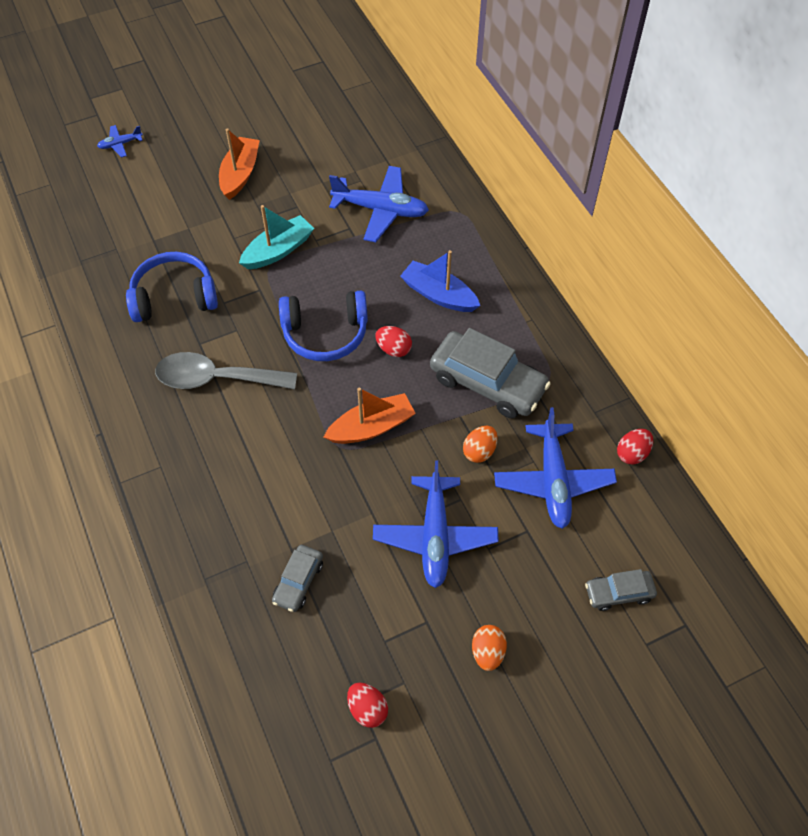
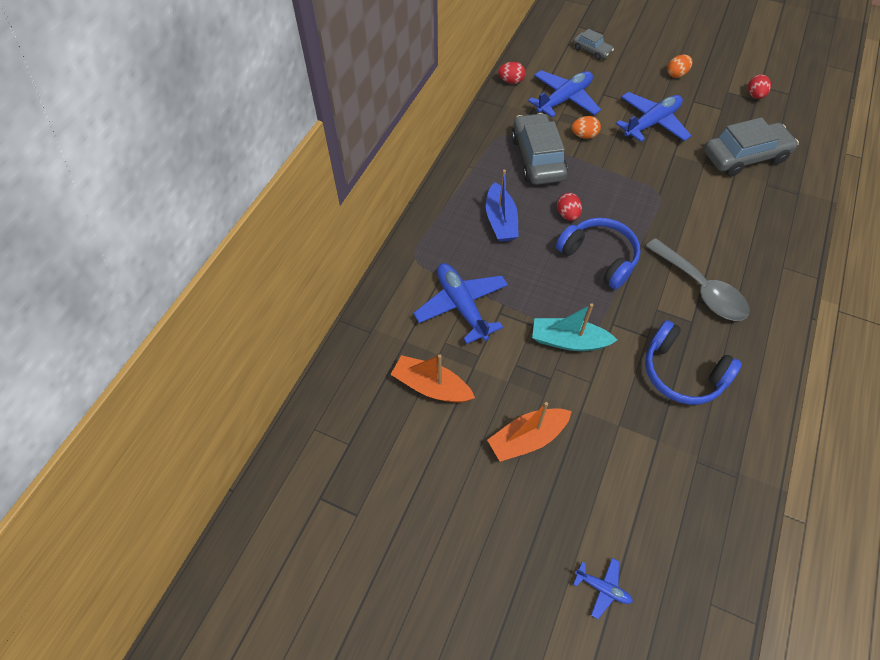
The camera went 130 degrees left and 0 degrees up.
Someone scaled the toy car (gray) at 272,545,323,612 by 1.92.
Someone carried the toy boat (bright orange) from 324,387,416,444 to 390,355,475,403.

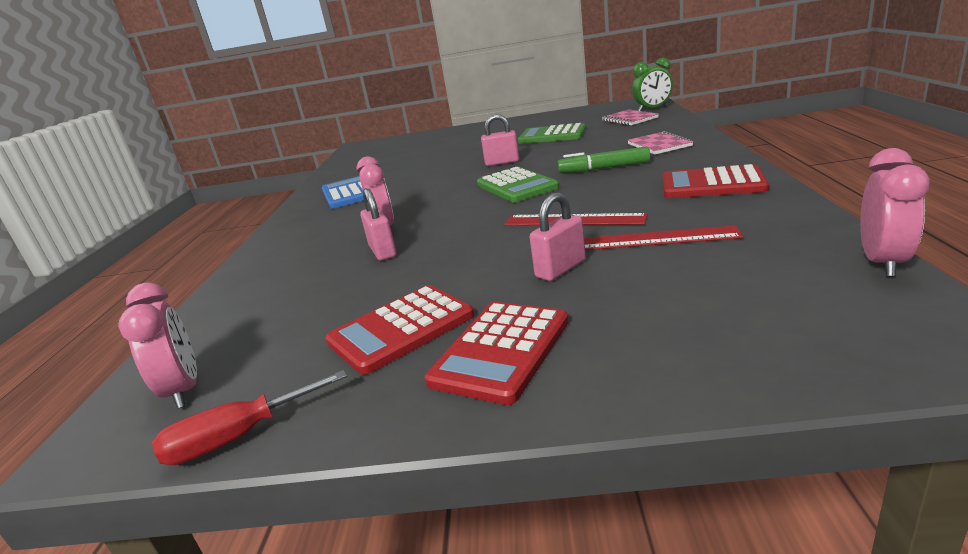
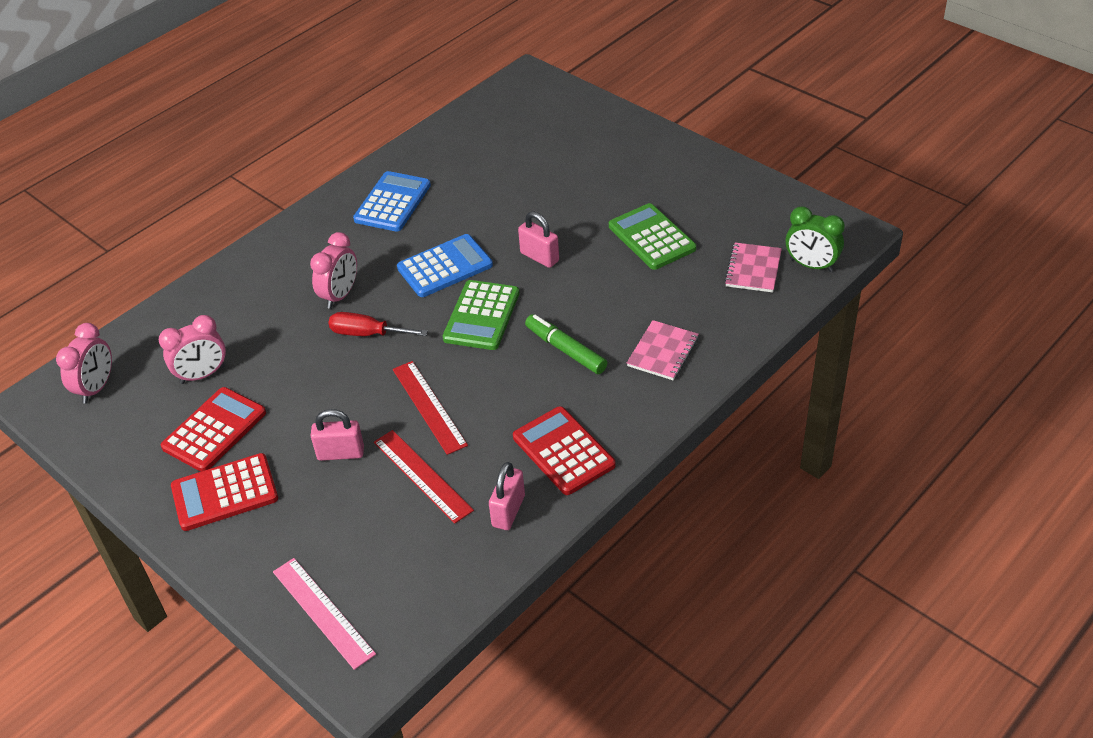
The camera went 40 degrees right and 20 degrees up.
Someone carried the flat screwdriver (scarlet) from 152,370,347,465 to 328,312,428,336.
Someone rotated the adding machine (scarlet) at 325,285,474,375 by 120 degrees clockwise.
Someone carried the small lock (pink) from 360,188,396,261 to 489,462,525,530.
Someone carried the bedside clock (pink) from 860,148,930,277 to 159,315,226,384.
Someone put down the measuring stick (pink) at 273,558,376,670.
Someone put down the adding machine (cobalt) at 397,234,493,297.

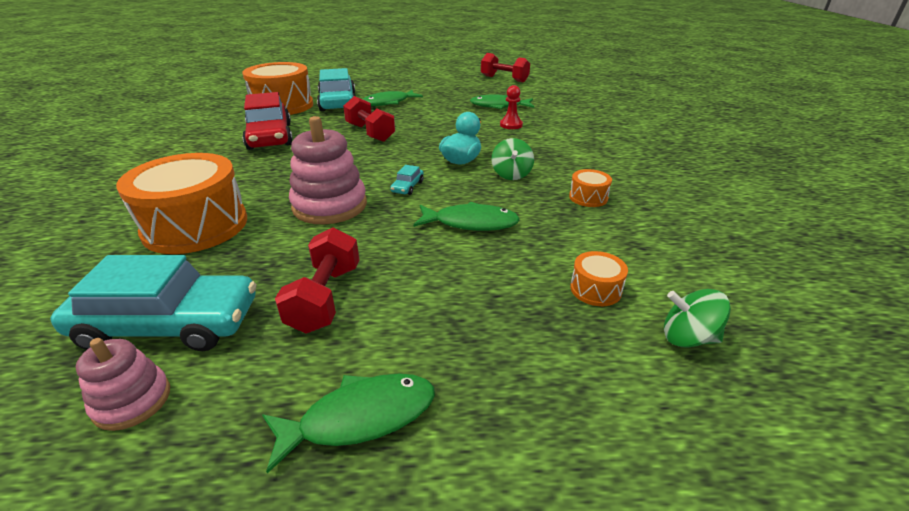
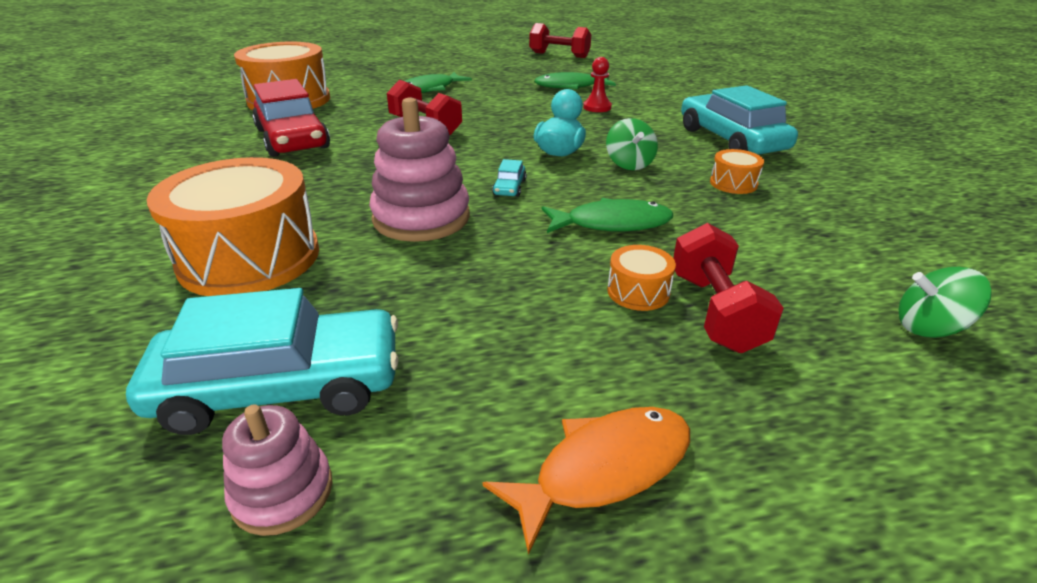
The camera went 10 degrees left and 0 degrees up.
Someone repainted the fish (green) at 262,373,435,474, which became the fish (bright orange) at 483,407,690,555.
Someone carried the free weight (scarlet) from 275,227,359,333 to 673,223,784,353.
Someone carried the toy car (turquoise) from 317,68,355,112 to 681,85,798,155.
Someone carried the drum (bright orange) from 570,251,628,306 to 607,245,676,311.

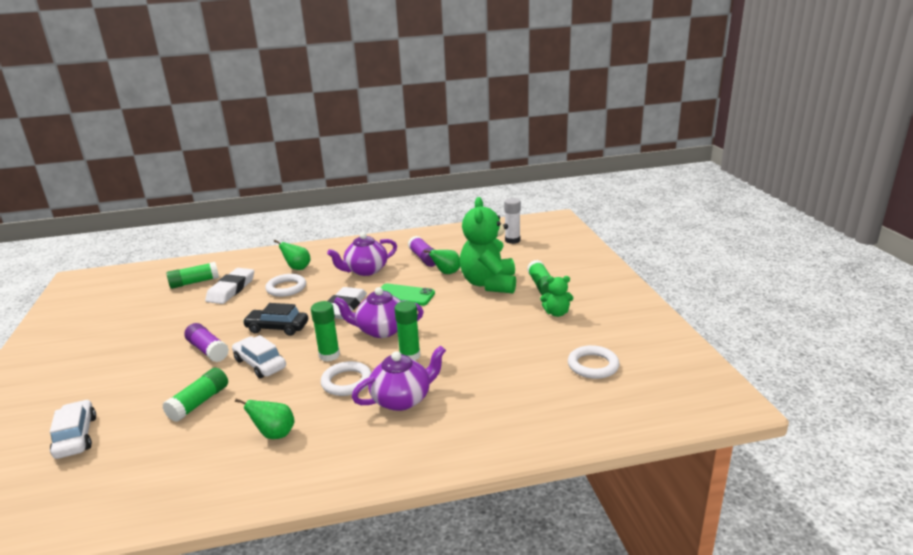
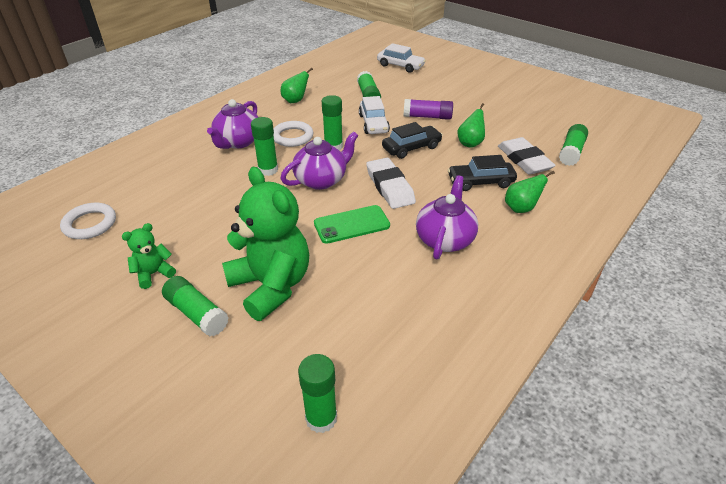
The camera went 140 degrees right and 15 degrees up.
Someone rotated the toy car (white) at 232,335,286,378 by 75 degrees clockwise.
Someone swapped the torus (white) at 265,274,306,297 for the toy car (ebony) at 448,155,517,191.
Someone took away the glue stick (violet) at 408,236,435,267.
Someone carried the pear fruit (green) from 424,250,460,274 to 458,103,485,148.
Someone repainted the glue stick (white) at 504,198,521,244, which became the glue stick (green) at 298,354,337,433.

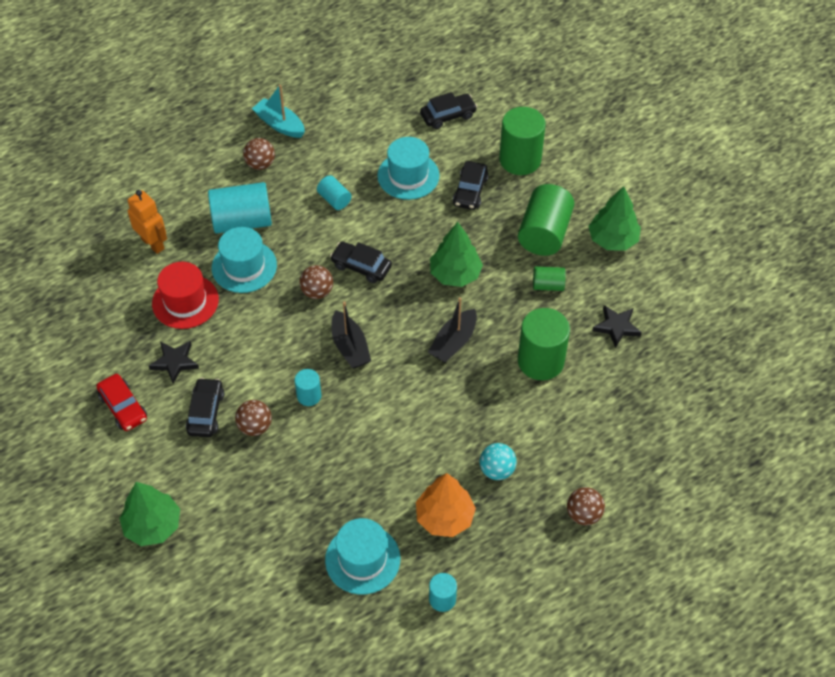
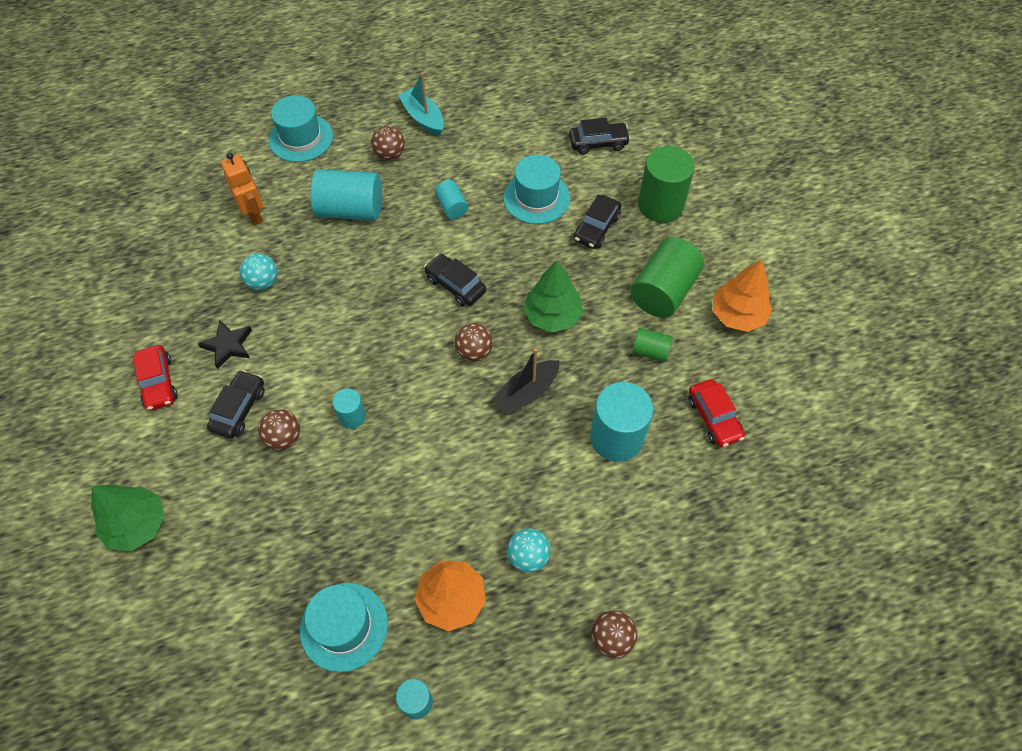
The camera went 15 degrees right and 5 degrees up.
Someone swapped the top hat (scarlet) at 152,262,219,329 for the sphere (turquoise) at 239,254,278,290.
Someone carried the top hat (turquoise) from 212,227,277,293 to 269,95,333,162.
Someone carried the sphere (dark brown) from 299,265,333,299 to 454,323,493,362.
Someone took away the toy boat (ebony) at 331,301,371,369.
Someone repainted the cylinder shape (green) at 518,308,570,380, which became the cylinder shape (turquoise) at 590,382,653,462.
Someone repainted the toy tree (green) at 588,186,641,251, which became the toy tree (bright orange) at 713,260,772,332.
Someone swapped the star (ebony) at 592,305,642,348 for the toy car (scarlet) at 688,379,745,447.

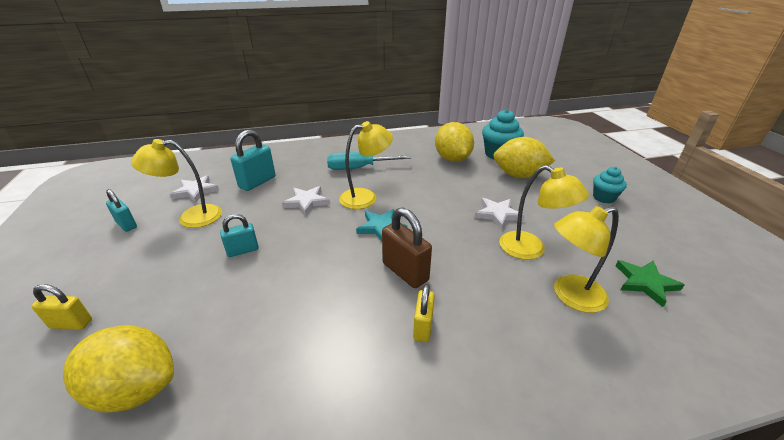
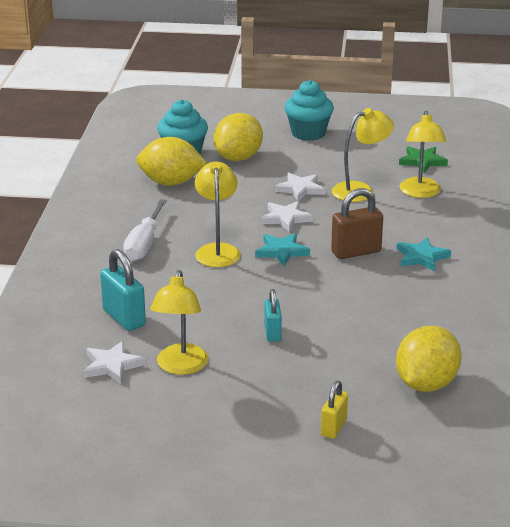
The camera went 70 degrees left and 5 degrees down.
Someone took away the small lock (turquoise) at 106,189,137,232.
Someone carried the star (white) from 282,186,330,216 to 261,201,313,232.
Someone repainted the flat screwdriver (turquoise) at 327,152,411,170, which became the flat screwdriver (white) at 123,199,167,261.
Someone swapped the small lock (bright yellow) at 413,284,435,342 for the star (turquoise) at 397,237,451,272.
Someone scaled the fairy cake (turquoise) at 593,167,627,203 by 1.60.

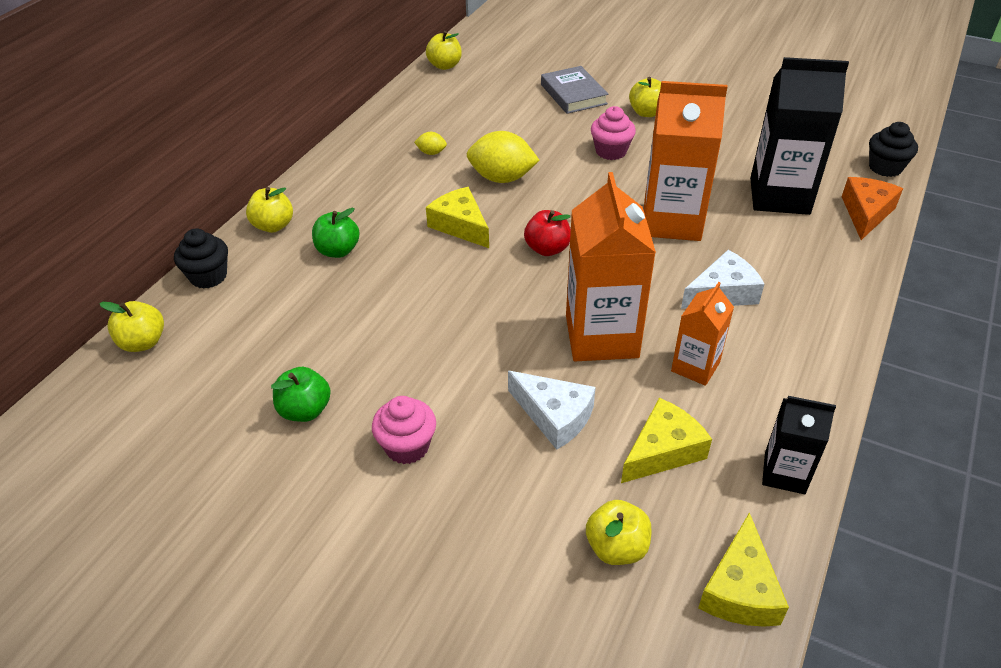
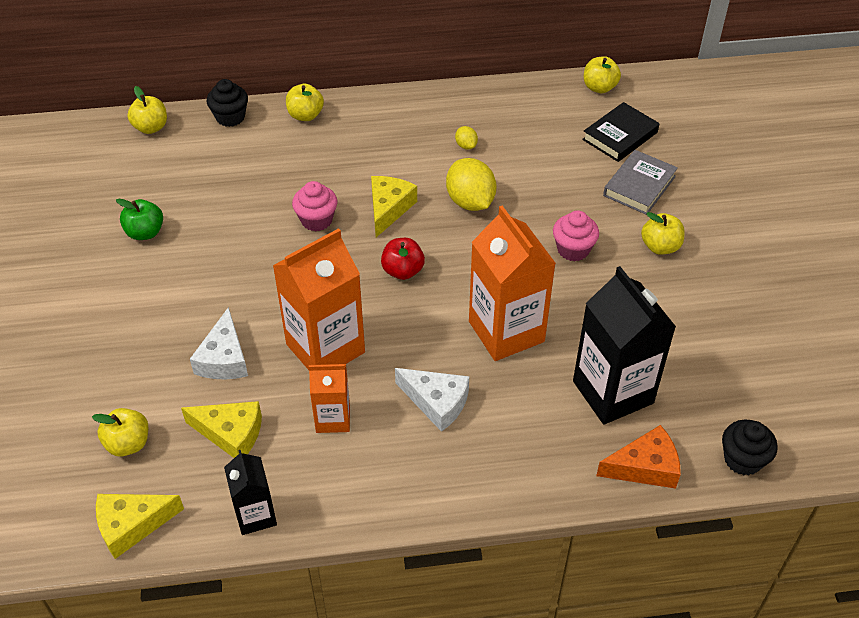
The camera went 55 degrees right and 5 degrees up.
Someone took away the apple fruit (green) at 312,208,360,258.
Someone carried the fairy cake (pink) from 372,396,436,464 to 292,181,337,231.
Someone put down the hardback (ebony) at 582,102,659,162.

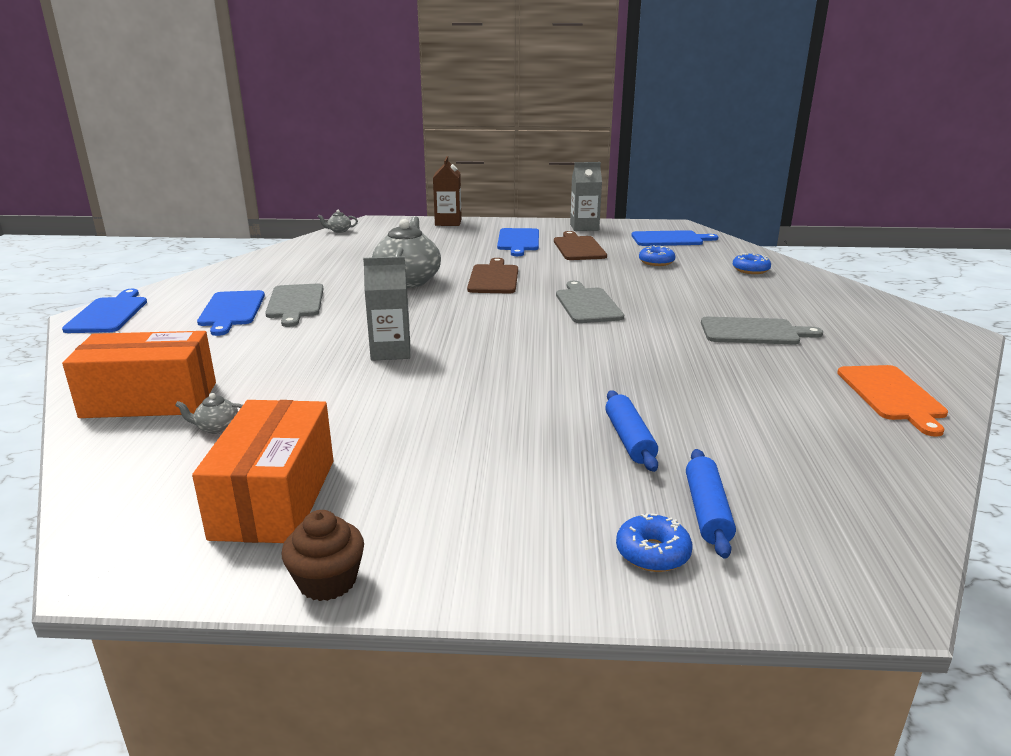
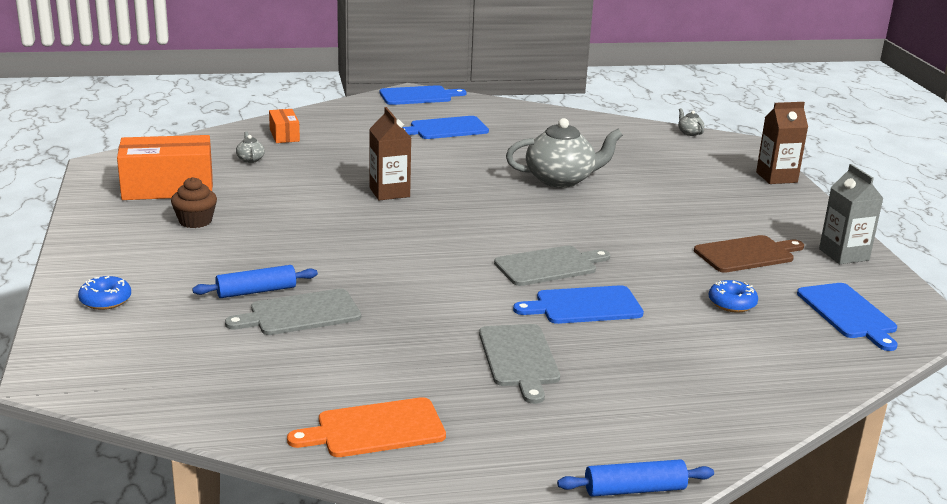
The camera went 75 degrees right and 0 degrees up.
Someone scaled the package (bright orange) at 62,331,216,418 by 0.51.
Someone carried the cutting board (gray) from 265,284,323,327 to 225,289,361,335.
Someone carried the fairy cake (dark brown) from 282,510,364,601 to 171,177,217,228.
Someone repainted the carton (gray) at 363,256,410,361, which became the carton (dark brown) at 369,107,411,200.
Someone took away the cutting board (dark brown) at 467,258,518,294.
Someone carried the cutting board (cobalt) from 497,228,539,256 to 513,285,644,324.
Someone carried the rolling pin (cobalt) from 686,449,736,559 to 557,459,714,497.
Someone took away the glazed donut (cobalt) at 733,253,771,274.

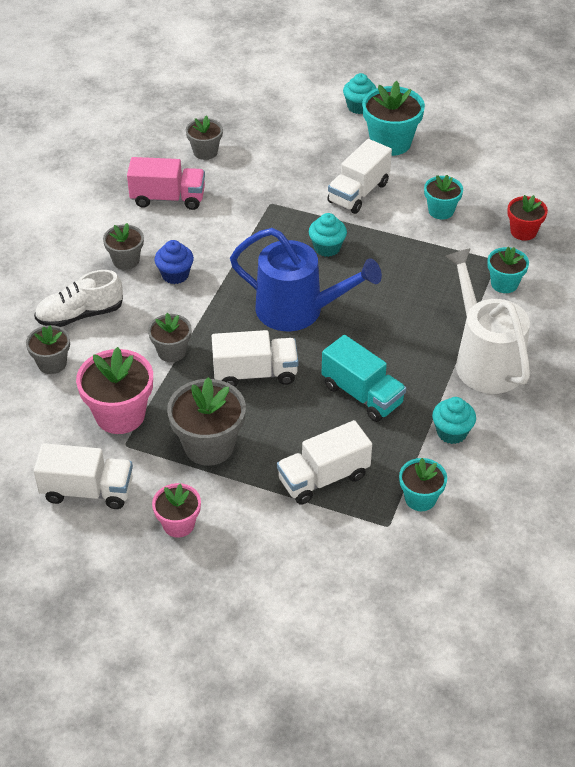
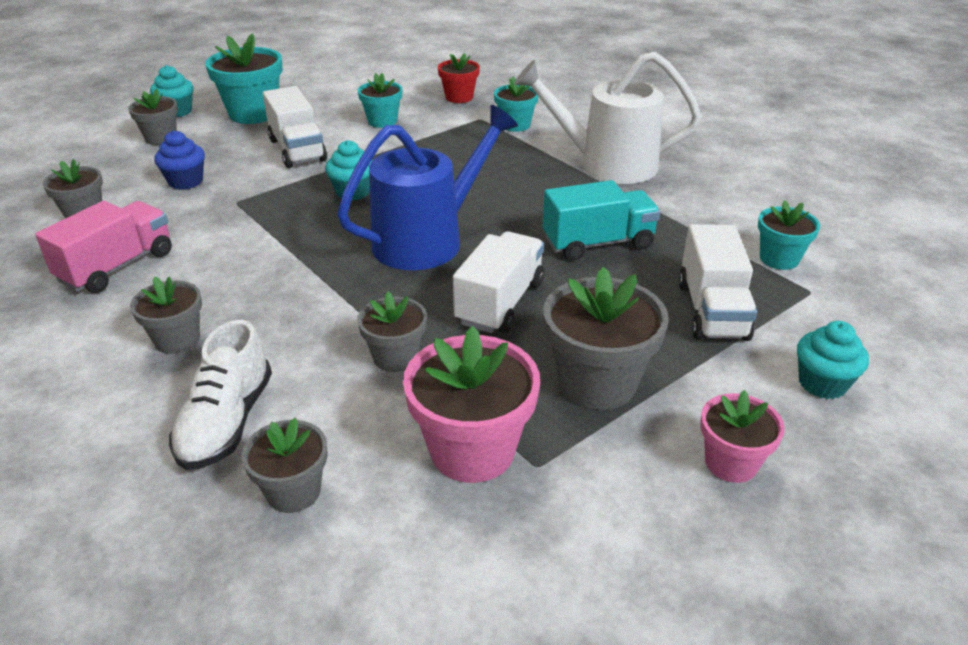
The camera went 60 degrees left and 10 degrees down.
Someone took away the toy truck (white) at 34,443,133,509.
Someone carried the fairy cake (cobalt) from 154,240,194,284 to 154,130,205,190.
Someone carried the fairy cake (turquoise) from 432,397,476,444 to 797,321,869,399.
Someone put down the potted plant (gray) at 128,89,178,145.

